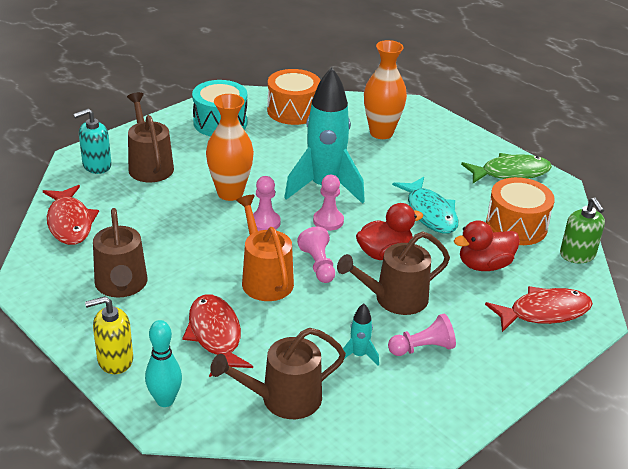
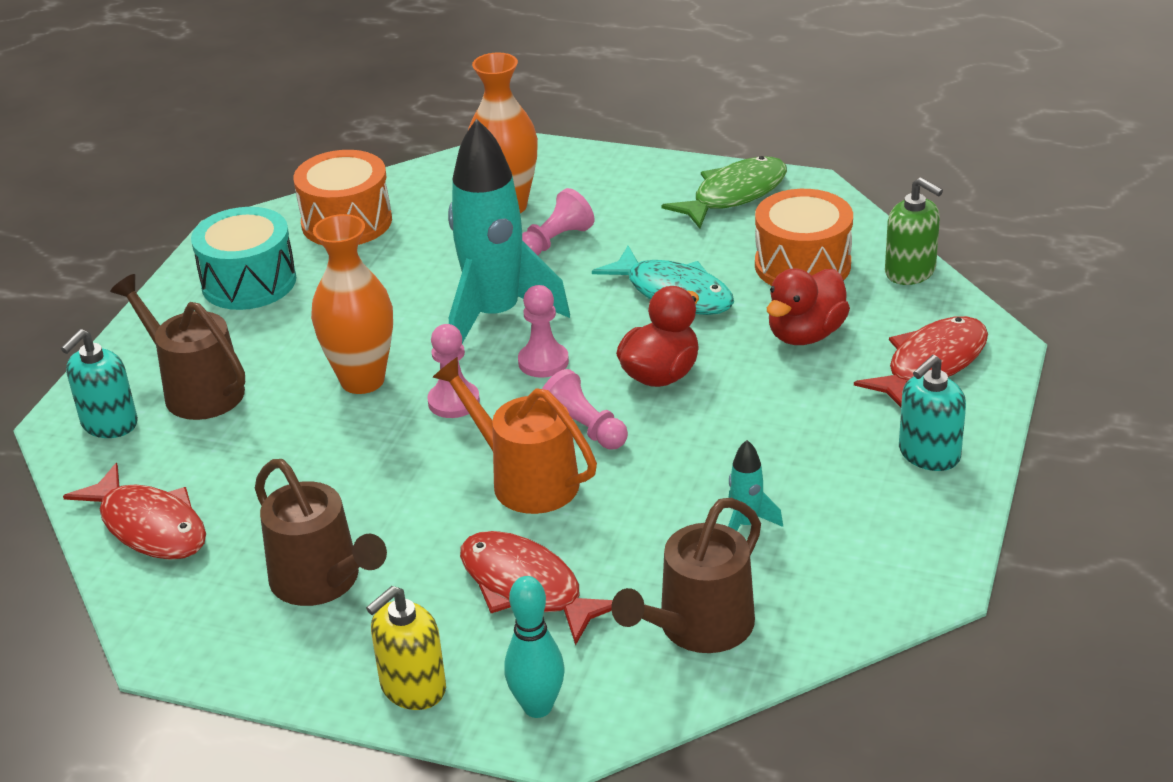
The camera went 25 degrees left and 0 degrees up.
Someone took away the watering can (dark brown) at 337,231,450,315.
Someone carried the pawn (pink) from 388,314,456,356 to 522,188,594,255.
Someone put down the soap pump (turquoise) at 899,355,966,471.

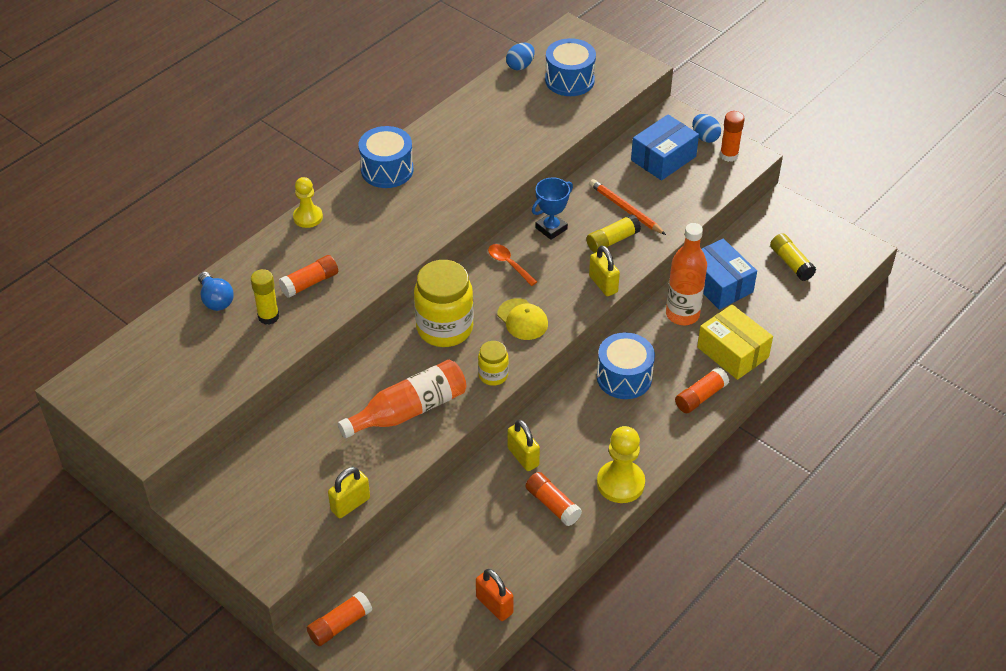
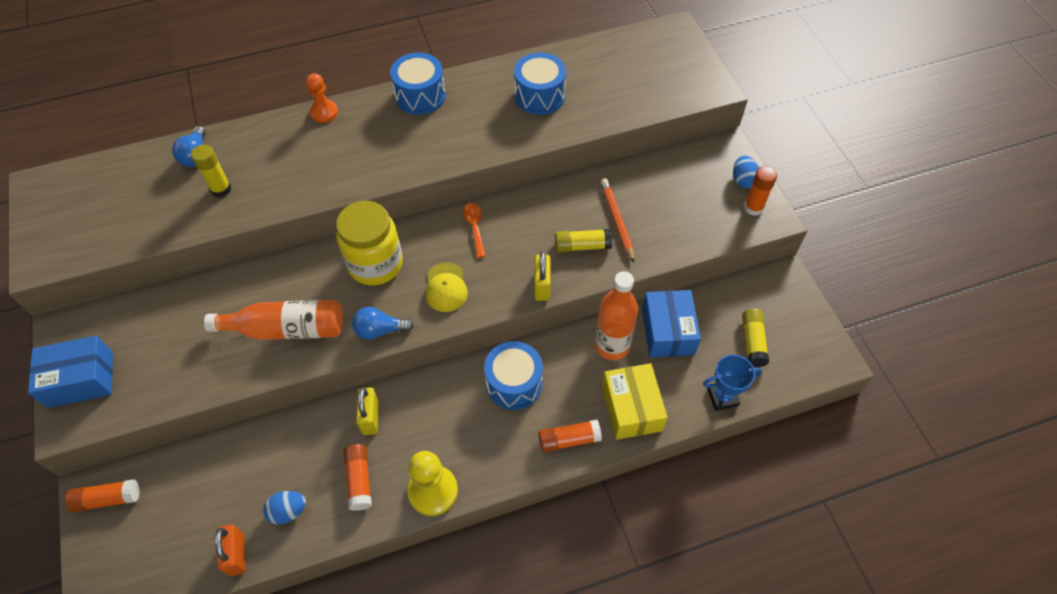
The camera went 30 degrees right and 10 degrees up.
Someone took away the glue stick (bright orange) at 279,255,338,298.
Someone repainted the pawn (bright yellow) at 293,177,323,228, which became the pawn (bright orange) at 306,73,338,123.
Someone took away the small lock (bright yellow) at 328,467,370,518.
Someone swapped the preserve jar (bright yellow) at 478,341,509,386 for the bulb (cobalt) at 352,307,414,340.
Someone carried the egg shape (cobalt) from 506,43,535,70 to 263,491,306,525.
Someone carried the trophy (cobalt) from 532,177,573,240 to 703,354,762,411.
Someone carried the drum (cobalt) from 545,38,596,96 to 514,52,566,115.
Someone carried the package (cobalt) from 631,114,699,181 to 28,335,113,408.

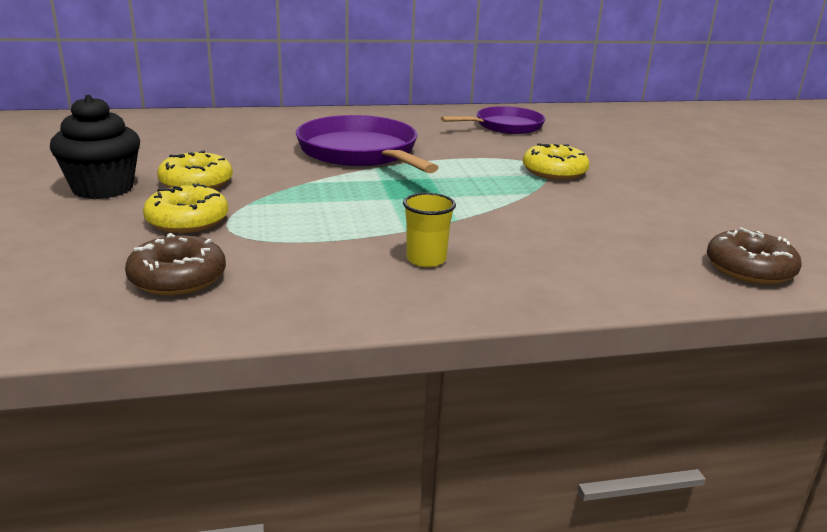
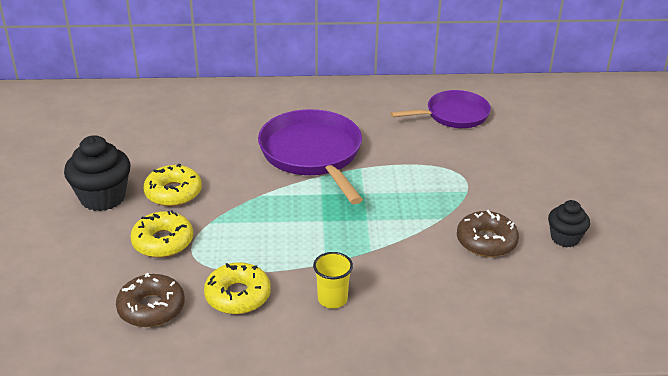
The camera went 10 degrees right and 10 degrees up.
Someone carried the glazed donut (bright yellow) from 523,143,589,180 to 204,262,271,314.
Someone carried the glazed donut (dark brown) from 707,228,802,284 to 457,210,519,257.
Someone put down the fairy cake (ebony) at 548,200,590,247.

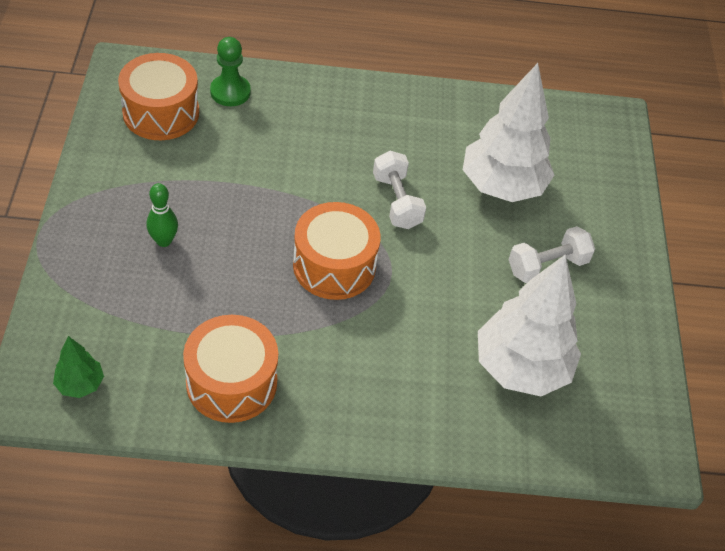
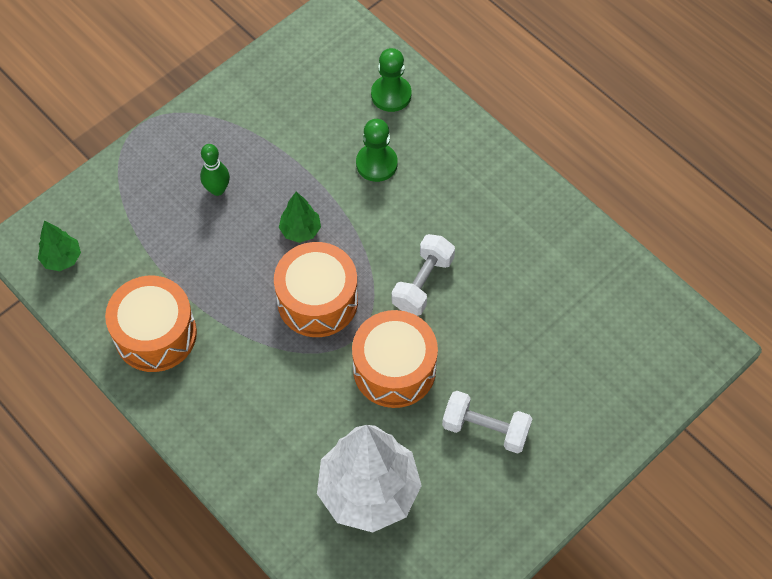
The camera went 50 degrees right and 10 degrees up.
Someone carried the drum (bright orange) from 118,53,199,140 to 352,310,438,408.
Someone took away the toy tree (white) at 463,63,554,202.
Someone put down the toy tree (green) at 279,192,321,243.
Someone put down the pawn (green) at 356,119,398,182.

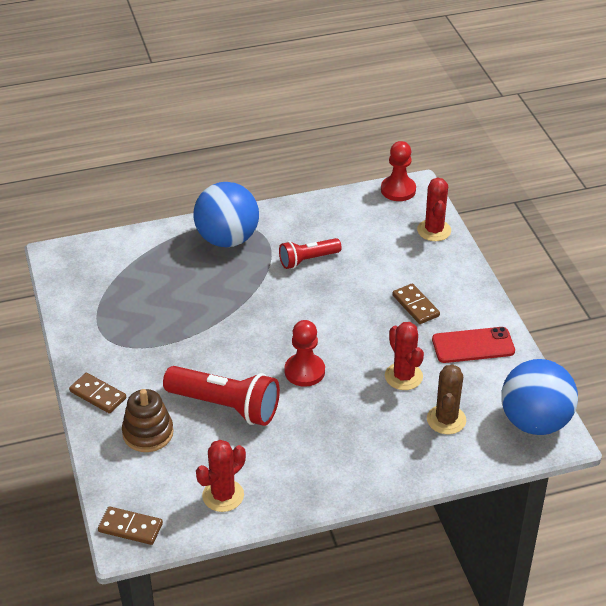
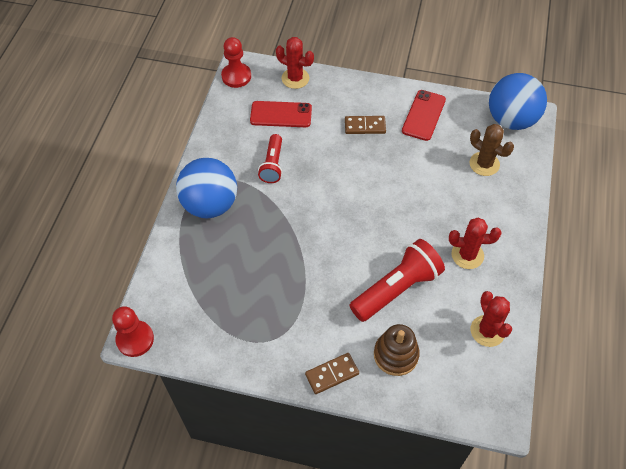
The camera went 60 degrees left and 15 degrees up.
Someone took away the domino (dark brown) at 98,506,163,545.
Someone carried the pawn (scarlet) from 284,320,325,387 to 112,306,154,357.
Someone carried the cactus (scarlet) from 385,322,424,390 to 449,218,501,269.
Someone put down the smartphone (scarlet) at 250,101,312,127.

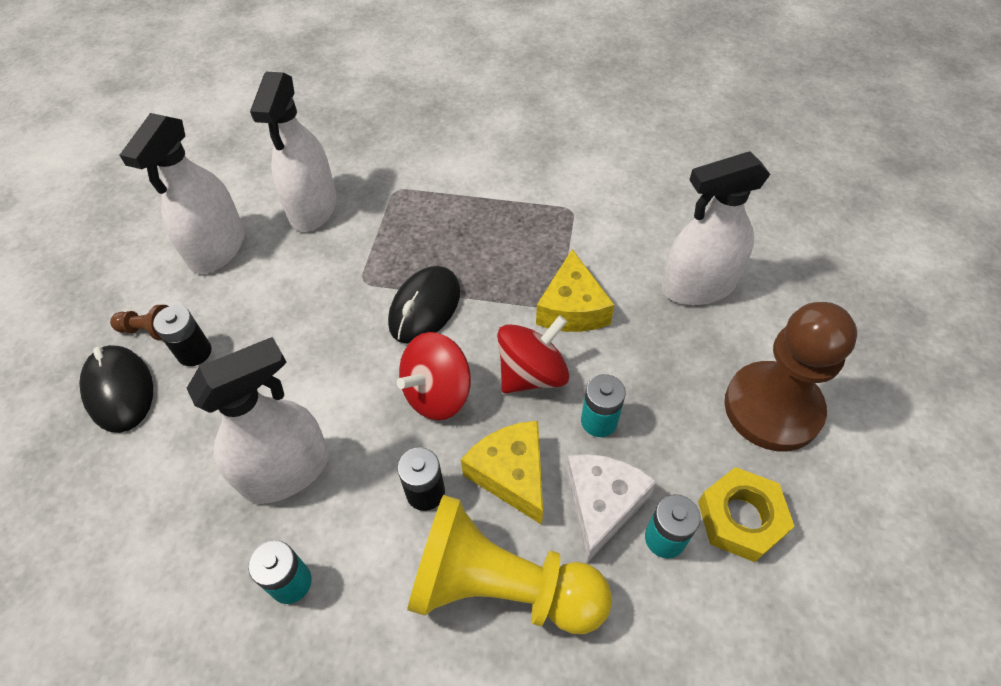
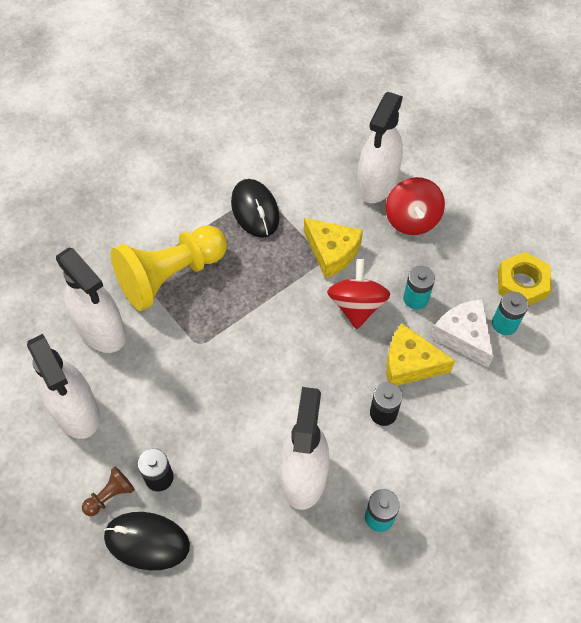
The camera went 50 degrees left and 5 degrees up.
Someone carried the PC mouse (ebony) from 388,266,460,344 to 231,179,280,238.
Someone carried the whirligig (scarlet) from 397,332,471,420 to 386,177,445,235.
Someone carried the pawn (bright yellow) from 407,495,612,634 to 111,225,227,311.
Someone took away the pawn (dark brown) at 724,302,857,451.

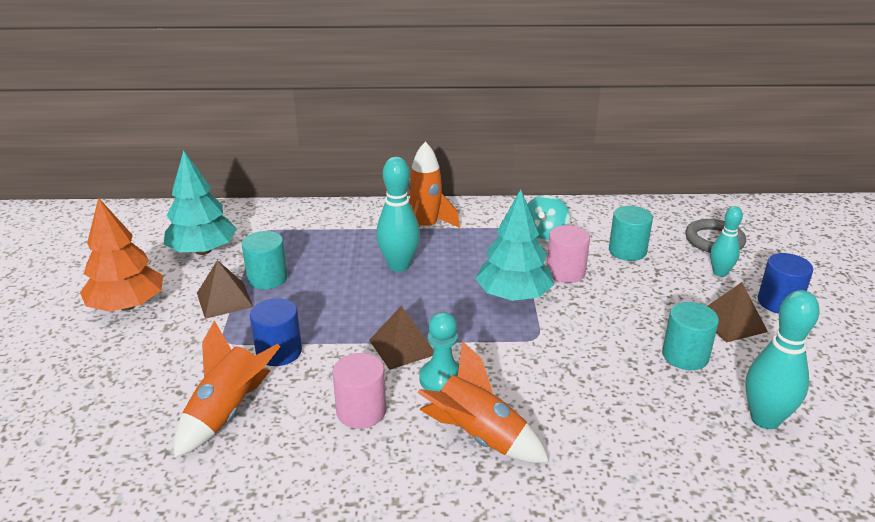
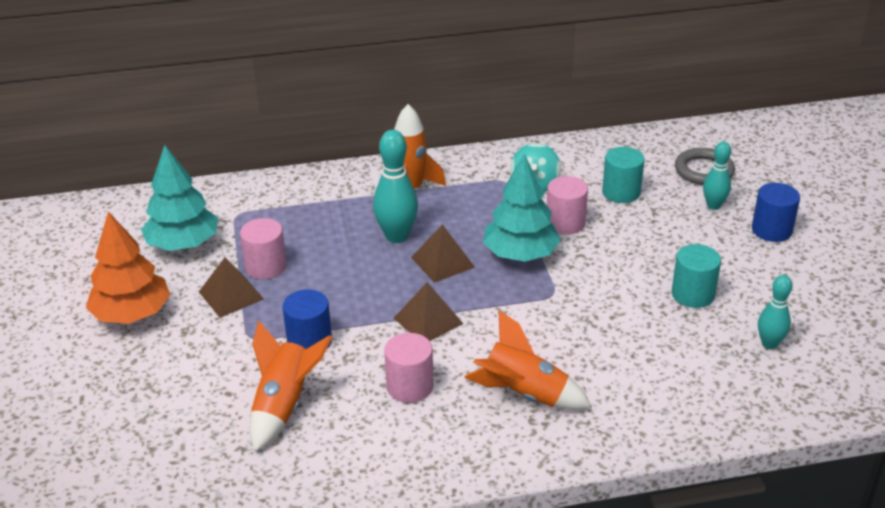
The camera went 10 degrees left and 5 degrees up.
Someone repainted the cylinder shape (turquoise) at 242,231,288,289, which became the cylinder shape (pink) at 240,218,287,279.
Someone took away the pawn (turquoise) at 419,312,459,392.
Someone carried the pyramid (dark brown) from 707,282,768,343 to 411,224,475,283.
Someone scaled the skittle (turquoise) at 745,290,820,429 by 0.63.

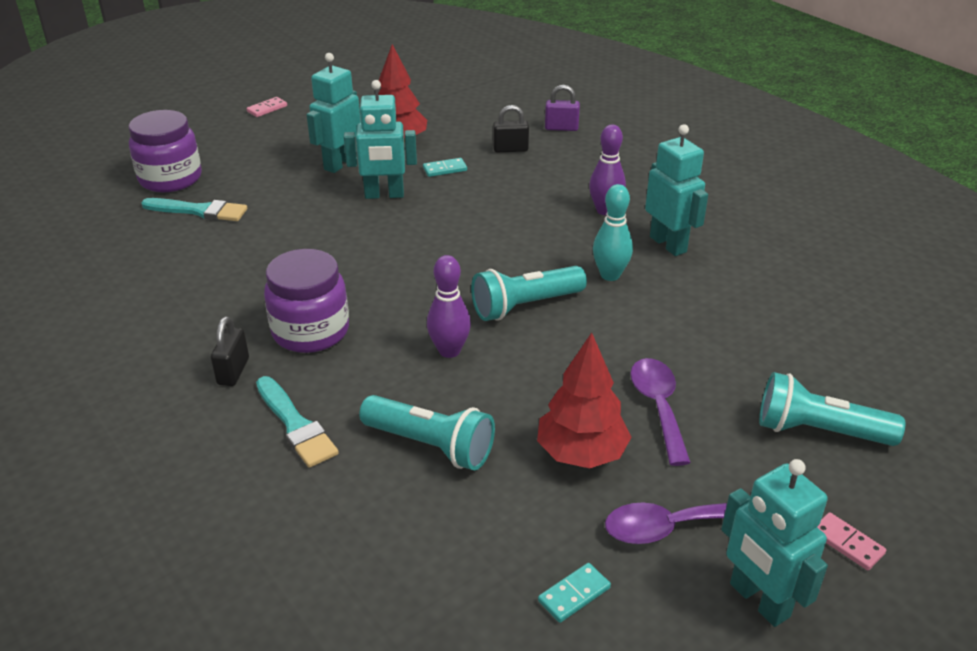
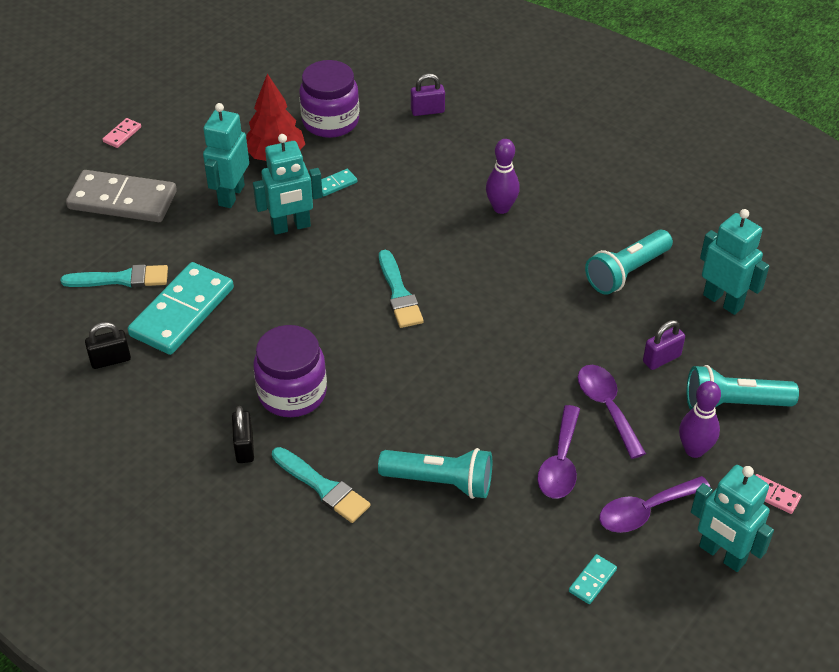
The camera went 15 degrees left and 10 degrees up.
Someone carried the preserve jar (violet) from 128,110,202,192 to 299,60,359,138.
Someone carried the skittle (violet) from 427,255,471,358 to 679,381,721,458.
Someone carried the torch (turquoise) from 471,266,587,321 to 585,230,673,295.
Someone carried the small lock (ebony) from 493,105,529,152 to 85,322,131,369.
Someone swapped the toy tree (scarlet) at 537,333,631,468 for the spoon (violet) at 537,405,580,499.
Someone took away the skittle (turquoise) at 593,184,633,281.
Someone carried the robot figure (turquoise) from 645,124,708,256 to 700,209,769,315.
Someone put down the domino (gray) at 66,170,177,222.
Someone put down the domino (turquoise) at 128,262,234,355.
Someone put down the paint brush (turquoise) at 379,250,424,328.
Someone put down the small lock (violet) at 643,320,685,370.

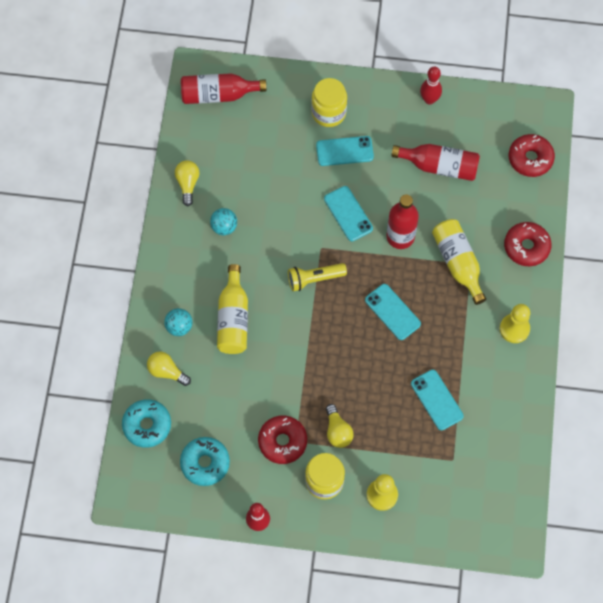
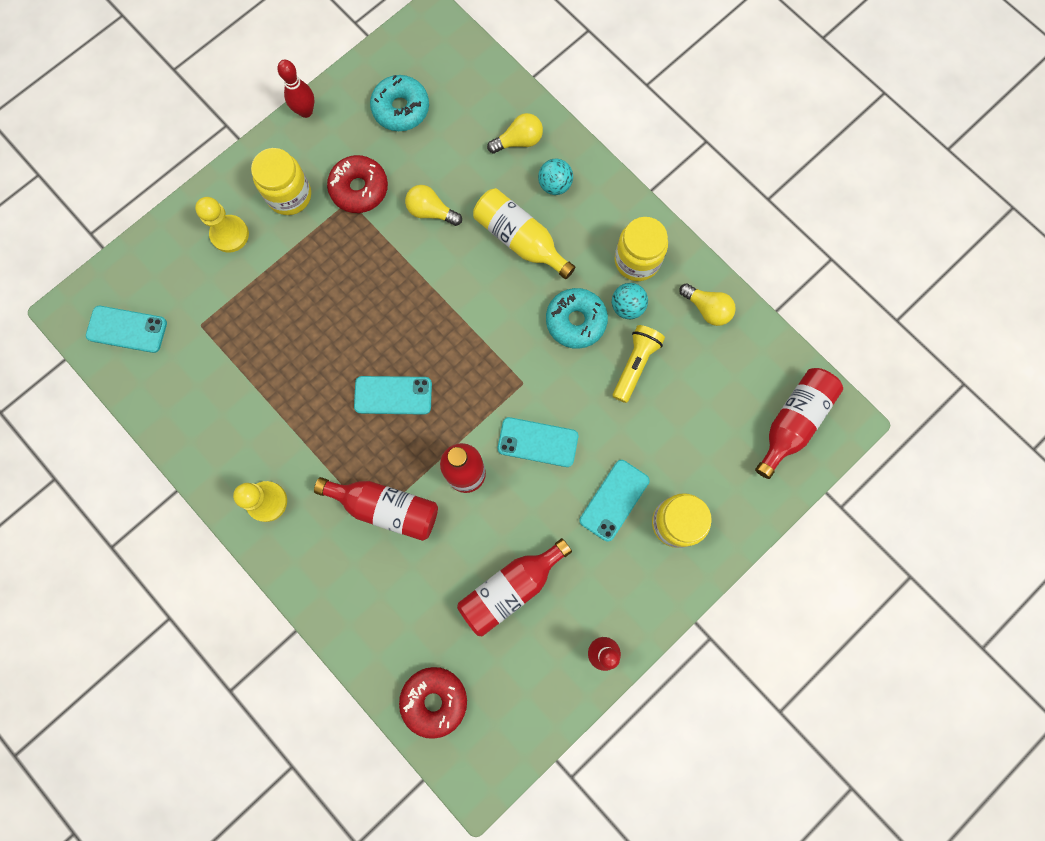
The camera went 130 degrees right and 10 degrees up.
Someone carried the glazed donut (turquoise) from 122,399,171,448 to 546,288,608,349.
Someone carried the torch (bright yellow) from 288,263,347,291 to 613,325,665,403.
Someone carried the bulb (bright yellow) from 326,404,354,448 to 405,185,462,226.
Someone carried the smartphone (turquoise) from 411,370,464,430 to 86,306,167,353.
Someone repainted the drink bottle (bright yellow) at 432,219,486,305, which became the drink bottle (scarlet) at 314,477,438,541.
Someone took away the glazed donut (scarlet) at 504,222,551,266.
Someone put down the preserve jar (bright yellow) at 615,217,668,281.

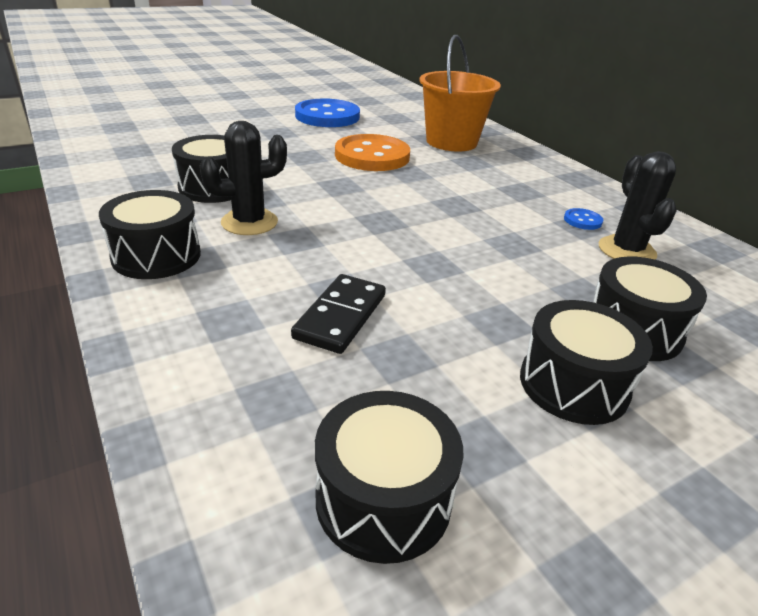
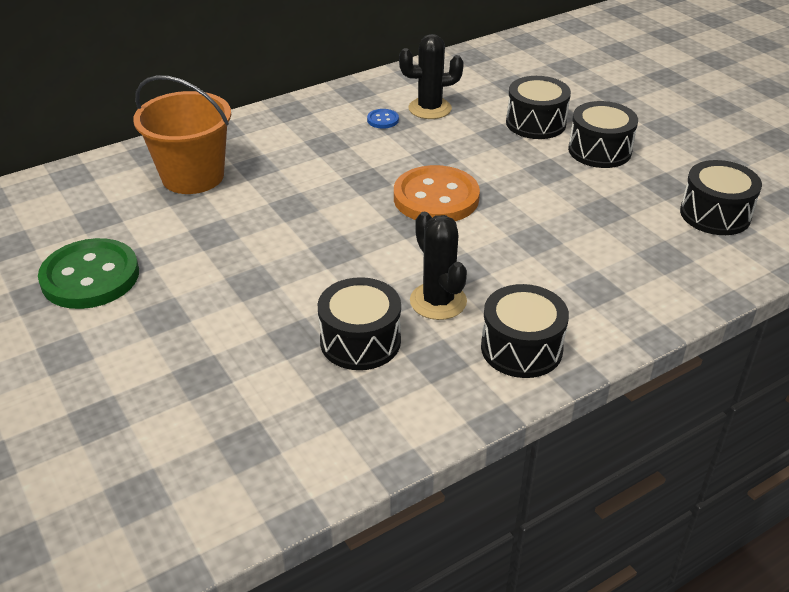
The camera went 90 degrees left and 5 degrees up.
Someone took away the domino (ebony) at 291,274,386,354.
Someone repainted the sewing button (cobalt) at 295,98,360,127, which became the sewing button (green) at 38,238,139,309.
Someone carried the sewing button (bright orange) from 335,134,410,171 to 394,165,480,221.

